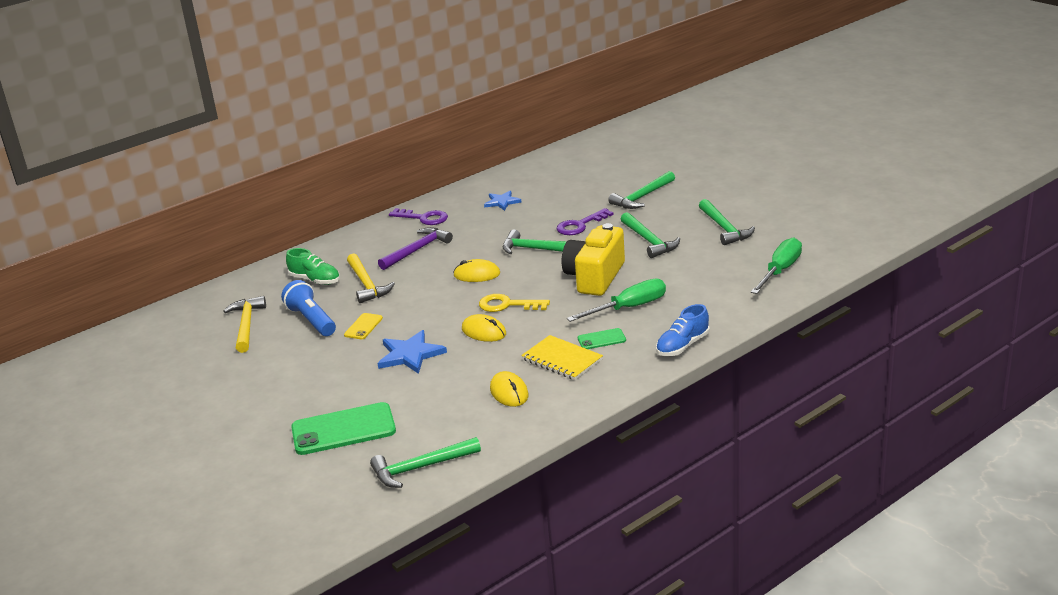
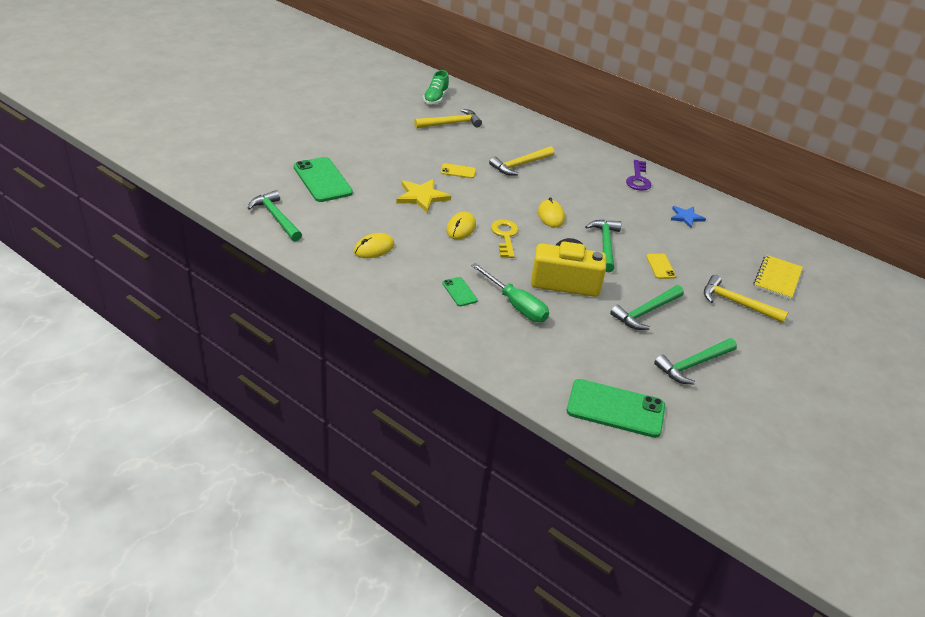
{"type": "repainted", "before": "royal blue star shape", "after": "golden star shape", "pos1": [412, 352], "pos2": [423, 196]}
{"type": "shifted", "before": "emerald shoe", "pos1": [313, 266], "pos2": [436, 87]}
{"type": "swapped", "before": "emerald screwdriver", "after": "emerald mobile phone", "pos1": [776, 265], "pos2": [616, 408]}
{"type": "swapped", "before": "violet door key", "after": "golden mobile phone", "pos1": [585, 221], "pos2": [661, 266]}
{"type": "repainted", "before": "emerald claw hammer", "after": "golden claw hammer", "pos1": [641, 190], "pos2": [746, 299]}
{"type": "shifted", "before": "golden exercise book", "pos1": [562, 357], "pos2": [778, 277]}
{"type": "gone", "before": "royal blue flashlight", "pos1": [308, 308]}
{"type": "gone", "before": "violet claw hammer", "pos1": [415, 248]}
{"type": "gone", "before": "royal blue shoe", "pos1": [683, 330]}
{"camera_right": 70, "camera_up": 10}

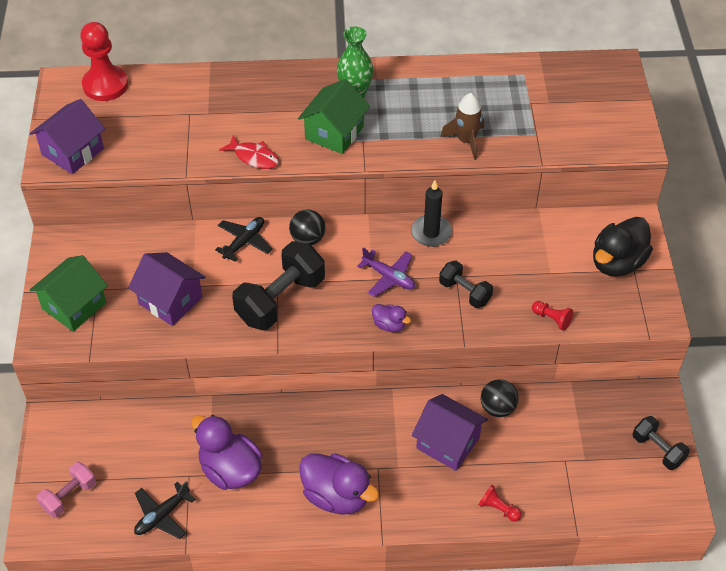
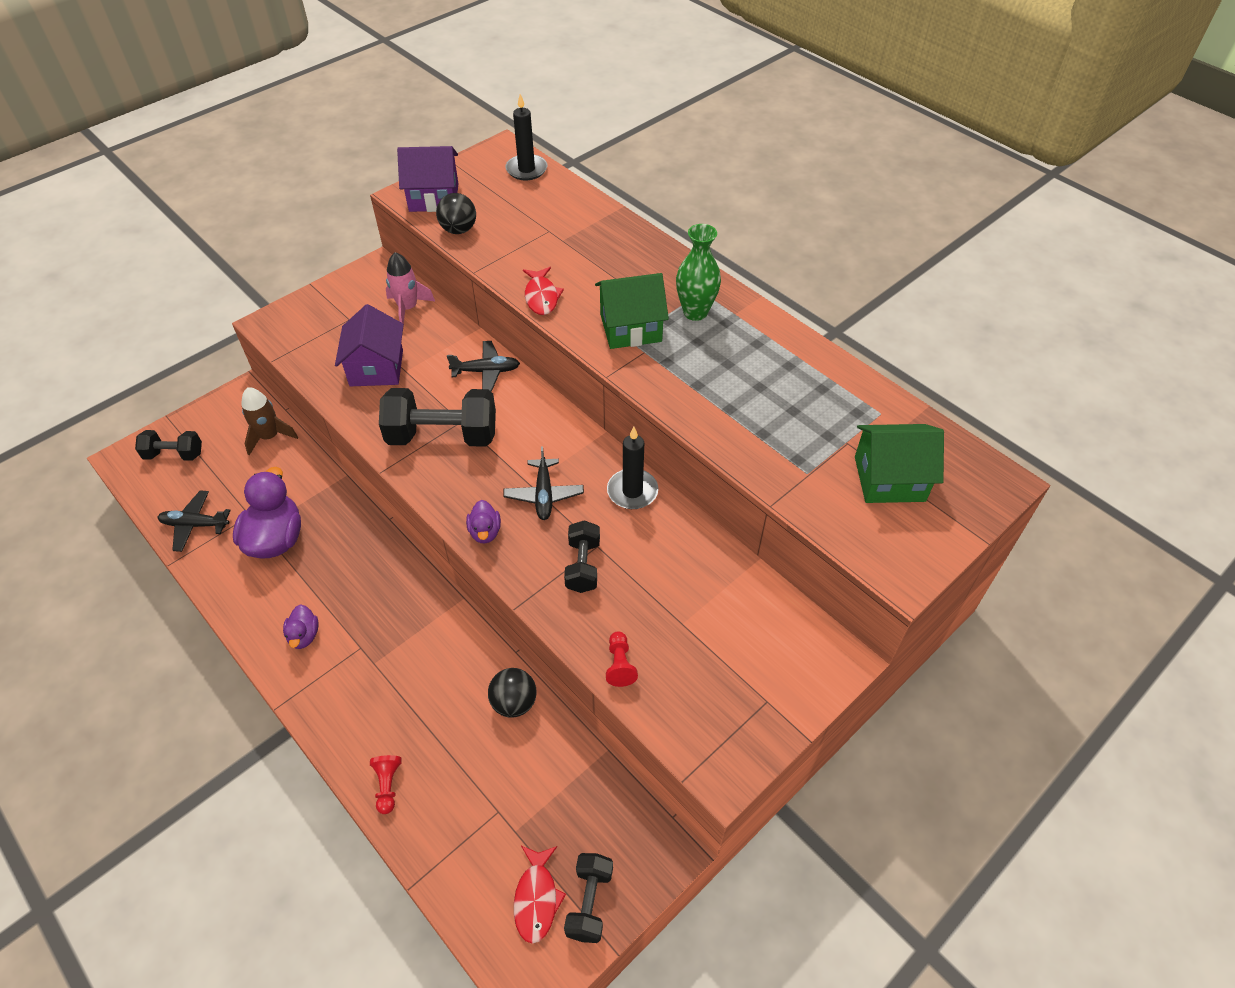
{"type": "repainted", "before": "rose-pink dumbbell", "after": "jet-black dumbbell", "pos1": [66, 490], "pos2": [168, 445]}
{"type": "shifted", "before": "russet spaceship", "pos1": [462, 126], "pos2": [269, 421]}
{"type": "scaled", "before": "violet rubber duck", "pos1": [339, 484], "pos2": [301, 626], "scale": 0.5}
{"type": "new", "after": "rose-pink spaceship", "pos2": [410, 288]}
{"type": "shifted", "before": "jet-black ball", "pos1": [307, 227], "pos2": [456, 213]}
{"type": "repainted", "before": "violet plane", "after": "jet-black plane", "pos1": [386, 272], "pos2": [543, 483]}
{"type": "swapped", "before": "scarlet game pawn", "after": "jet-black wax candle", "pos1": [104, 61], "pos2": [526, 137]}
{"type": "new", "after": "scarlet toy fish", "pos2": [540, 895]}
{"type": "shifted", "before": "emerald toy house", "pos1": [69, 293], "pos2": [899, 463]}
{"type": "gone", "before": "violet toy house", "pos1": [450, 432]}
{"type": "gone", "before": "jet-black rubber duck", "pos1": [623, 246]}
{"camera_right": 50, "camera_up": 0}

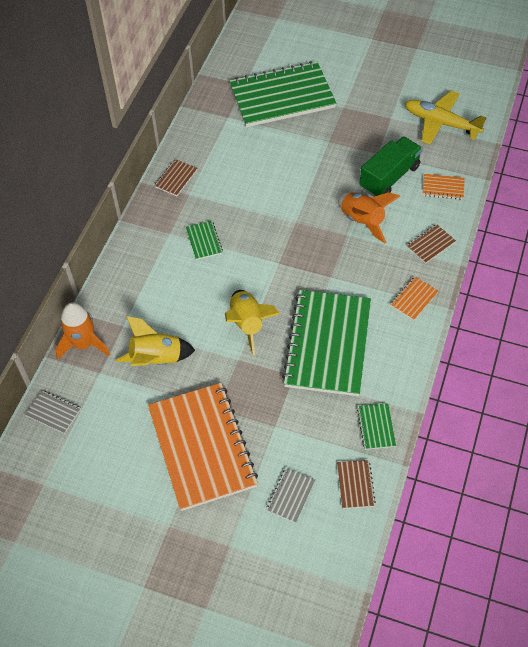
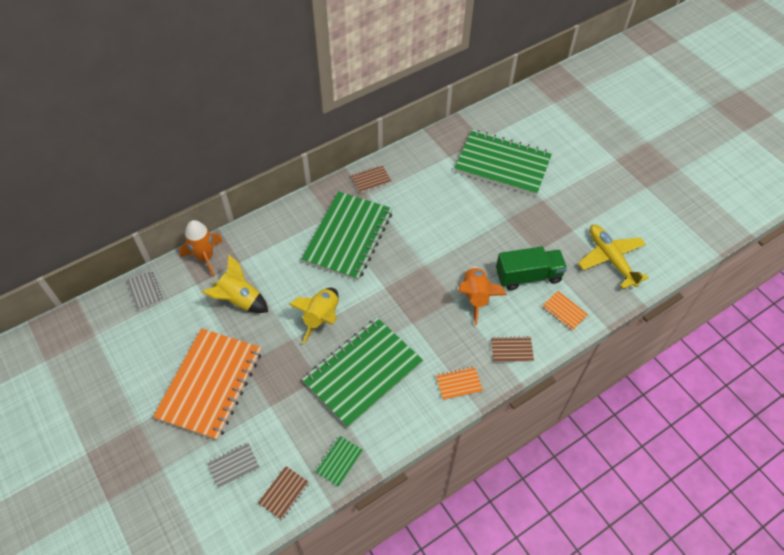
{"type": "scaled", "before": "emerald exercise book", "pos1": [204, 240], "pos2": [346, 236], "scale": 2.49}
{"camera_right": 35, "camera_up": 0}

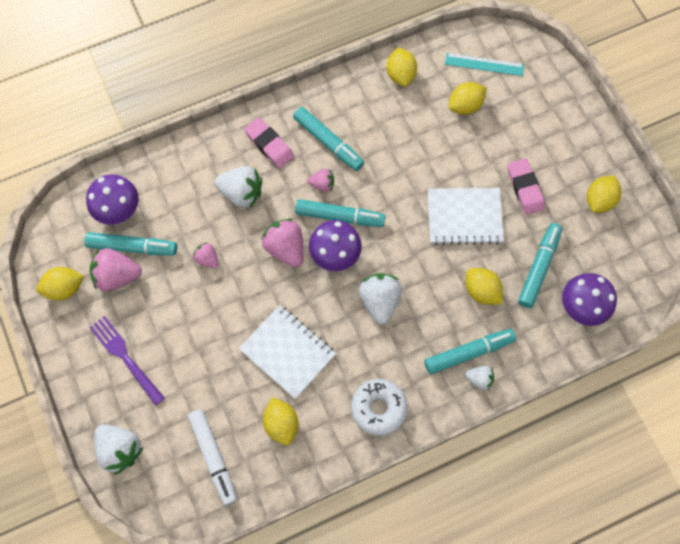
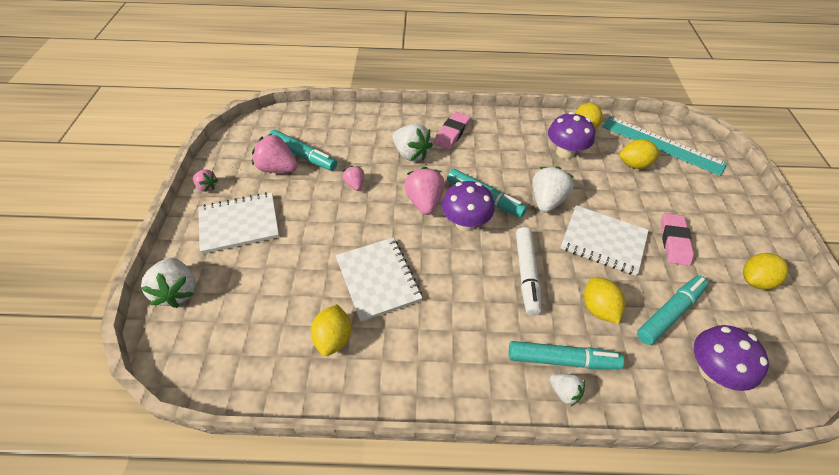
{"type": "shifted", "before": "rose-pink toy strawberry", "pos1": [321, 180], "pos2": [205, 180]}
{"type": "swapped", "before": "violet fork", "after": "snow-white exercise book", "pos1": [127, 361], "pos2": [238, 223]}
{"type": "rotated", "before": "rose-pink pencil eraser", "pos1": [269, 142], "pos2": [452, 131], "turn": 45}
{"type": "shifted", "before": "snow-white marker pen", "pos1": [212, 457], "pos2": [528, 271]}
{"type": "shifted", "before": "snow-white toy strawberry", "pos1": [380, 299], "pos2": [553, 189]}
{"type": "shifted", "before": "violet toadstool", "pos1": [112, 199], "pos2": [571, 135]}
{"type": "scaled", "before": "aqua measuring stick", "pos1": [484, 64], "pos2": [664, 146], "scale": 1.68}
{"type": "gone", "before": "golden citrus fruit", "pos1": [60, 283]}
{"type": "gone", "before": "aqua marker pen", "pos1": [328, 139]}
{"type": "gone", "before": "snow-white glazed donut", "pos1": [379, 407]}
{"camera_right": 25, "camera_up": -20}

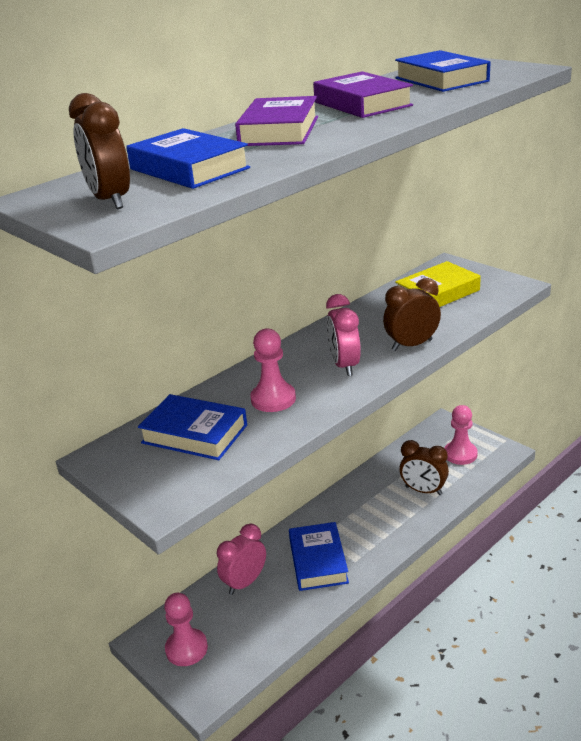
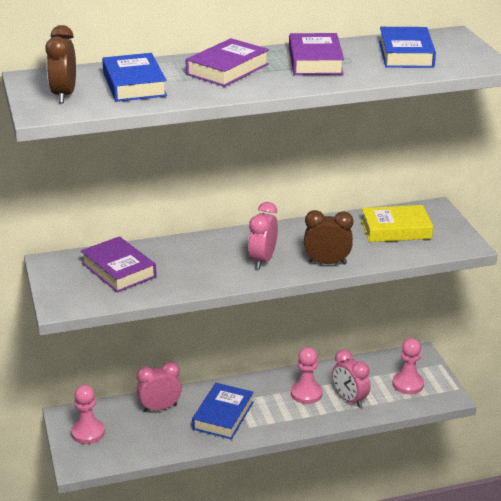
{"type": "repainted", "before": "royal blue hardback", "after": "violet hardback", "pos1": [192, 427], "pos2": [119, 264]}
{"type": "shifted", "before": "rose-pink game pawn", "pos1": [273, 370], "pos2": [307, 375]}
{"type": "repainted", "before": "russet alarm clock", "after": "rose-pink alarm clock", "pos1": [424, 467], "pos2": [351, 378]}
{"camera_right": 25, "camera_up": 0}

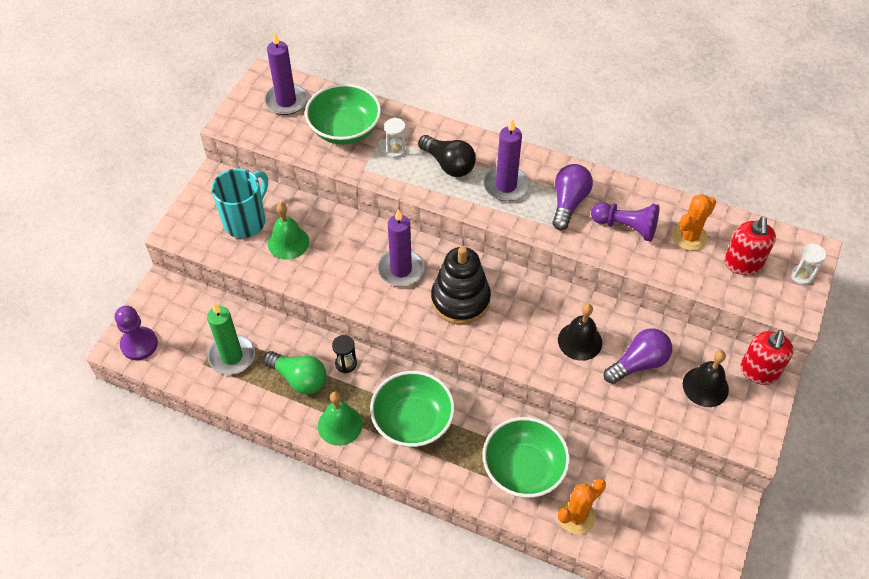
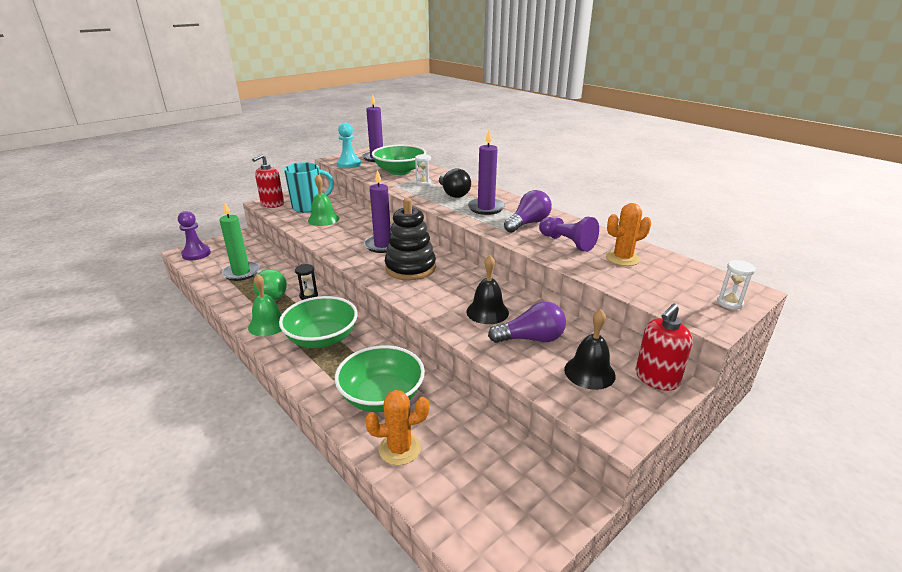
{"type": "shifted", "before": "scarlet soap pump", "pos1": [750, 245], "pos2": [268, 181]}
{"type": "new", "after": "aqua game pawn", "pos2": [349, 145]}
{"camera_right": 25, "camera_up": -25}

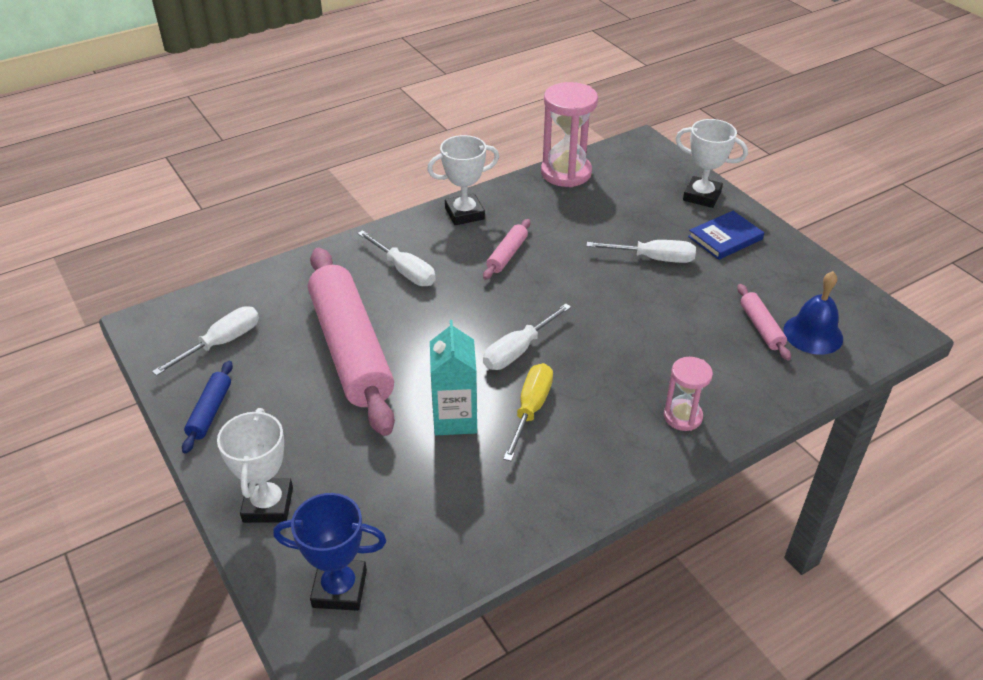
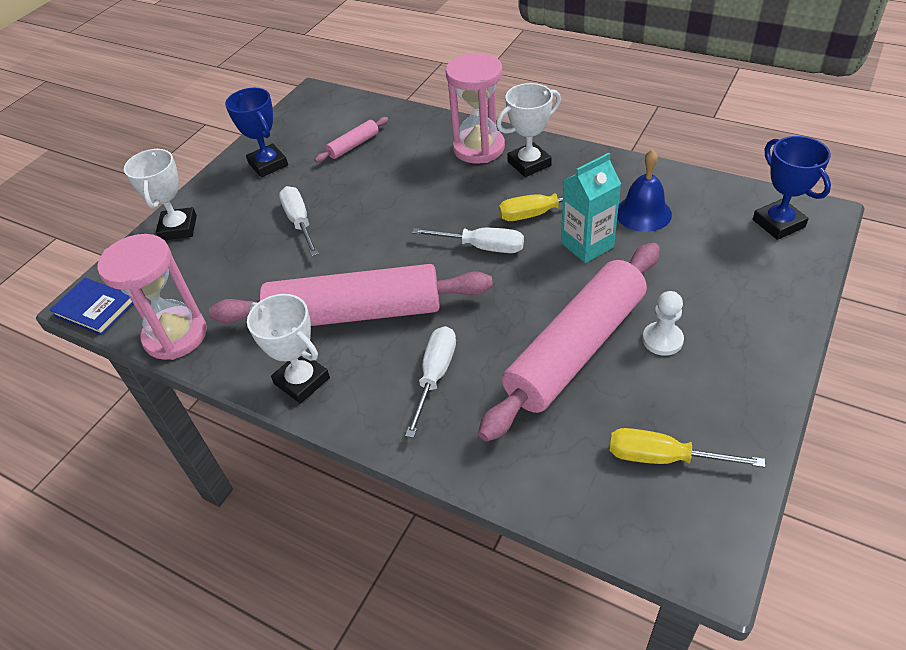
{"type": "shifted", "before": "royal blue hardback", "pos1": [726, 235], "pos2": [91, 306]}
{"type": "scaled", "before": "rose-pink dough roller", "pos1": [506, 249], "pos2": [351, 295], "scale": 2.4}
{"type": "new", "after": "royal blue trophy", "pos2": [256, 132]}
{"type": "scaled", "before": "rose-pink sandglass", "pos1": [688, 394], "pos2": [475, 108], "scale": 1.75}
{"type": "shifted", "before": "snow-white trophy", "pos1": [255, 465], "pos2": [528, 130]}
{"type": "repainted", "before": "snow-white screwdriver", "after": "golden screwdriver", "pos1": [205, 341], "pos2": [687, 448]}
{"type": "shifted", "before": "royal blue school bell", "pos1": [813, 313], "pos2": [644, 190]}
{"type": "new", "after": "snow-white game pawn", "pos2": [663, 323]}
{"type": "gone", "before": "royal blue dough roller", "pos1": [207, 407]}
{"camera_right": -115, "camera_up": 5}

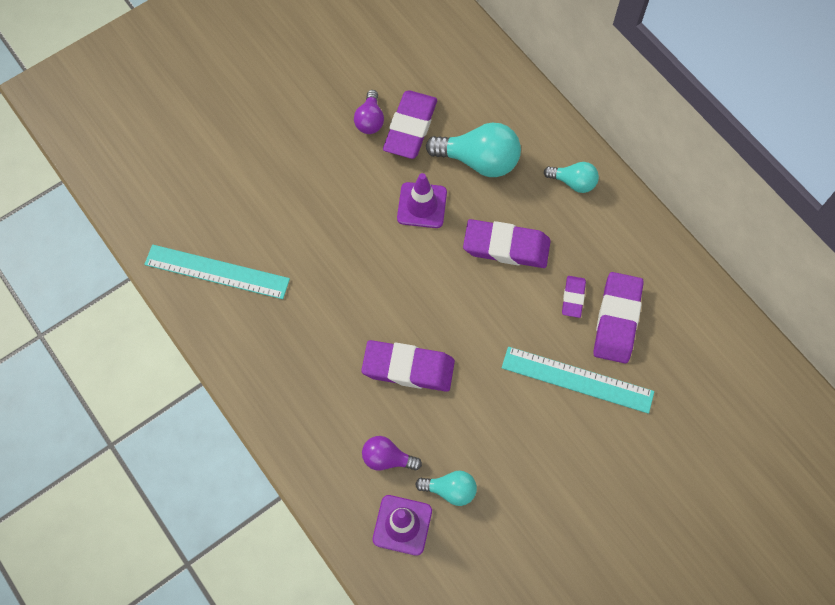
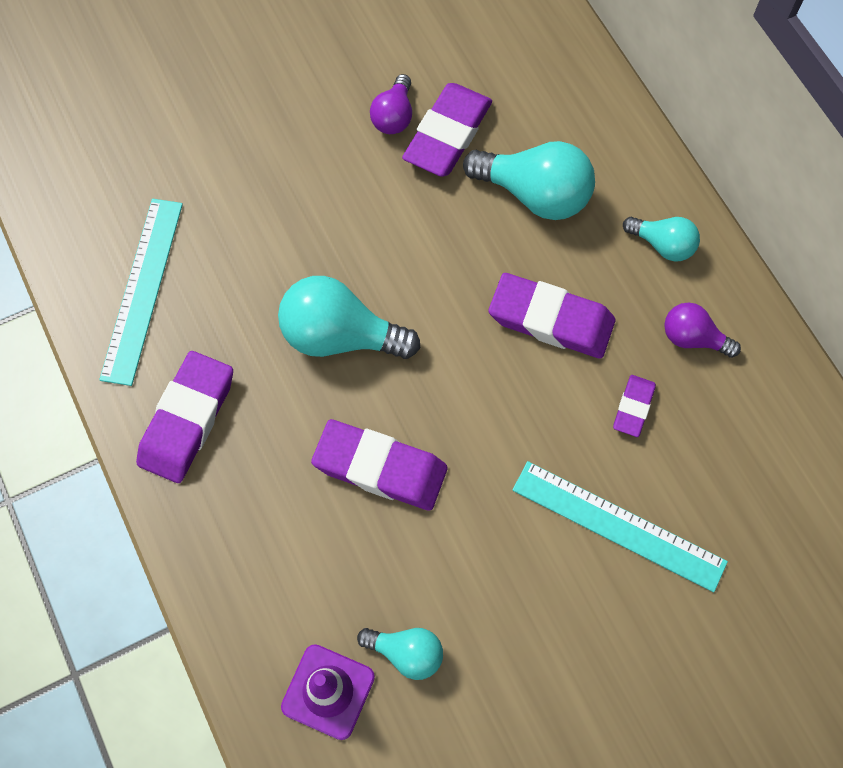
{"type": "rotated", "before": "aqua measuring stick", "pos1": [217, 271], "pos2": [141, 292], "turn": 75}
{"type": "shifted", "before": "violet pencil eraser", "pos1": [618, 317], "pos2": [184, 417]}
{"type": "new", "after": "aqua lightbulb", "pos2": [349, 317]}
{"type": "shifted", "before": "violet lightbulb", "pos1": [392, 453], "pos2": [702, 330]}
{"type": "gone", "before": "violet traffic cone", "pos1": [422, 200]}
{"camera_right": 10, "camera_up": 0}

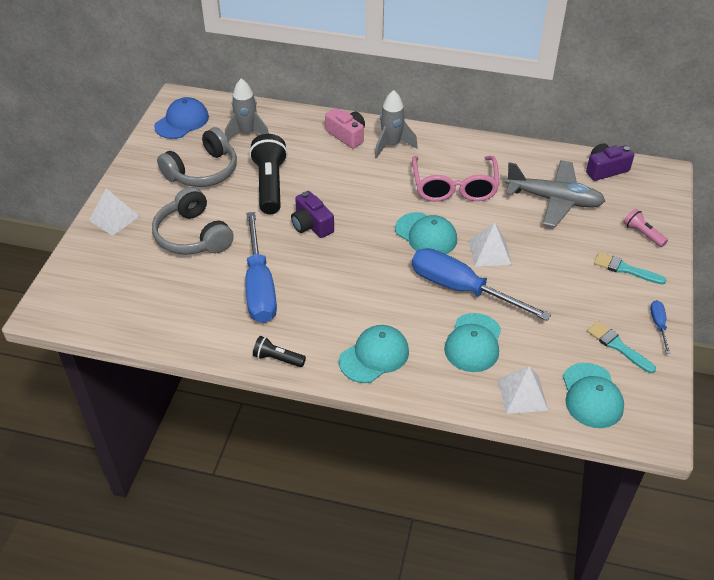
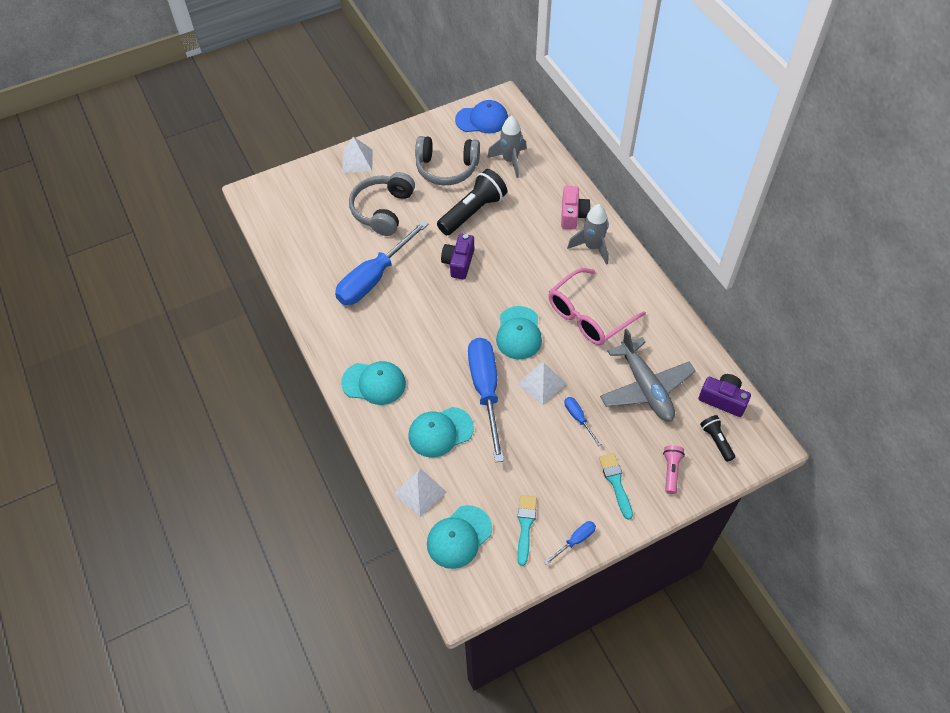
{"type": "new", "after": "royal blue screwdriver", "pos2": [582, 421]}
{"type": "shifted", "before": "jet-black flashlight", "pos1": [279, 351], "pos2": [717, 438]}
{"camera_right": 50, "camera_up": 10}

